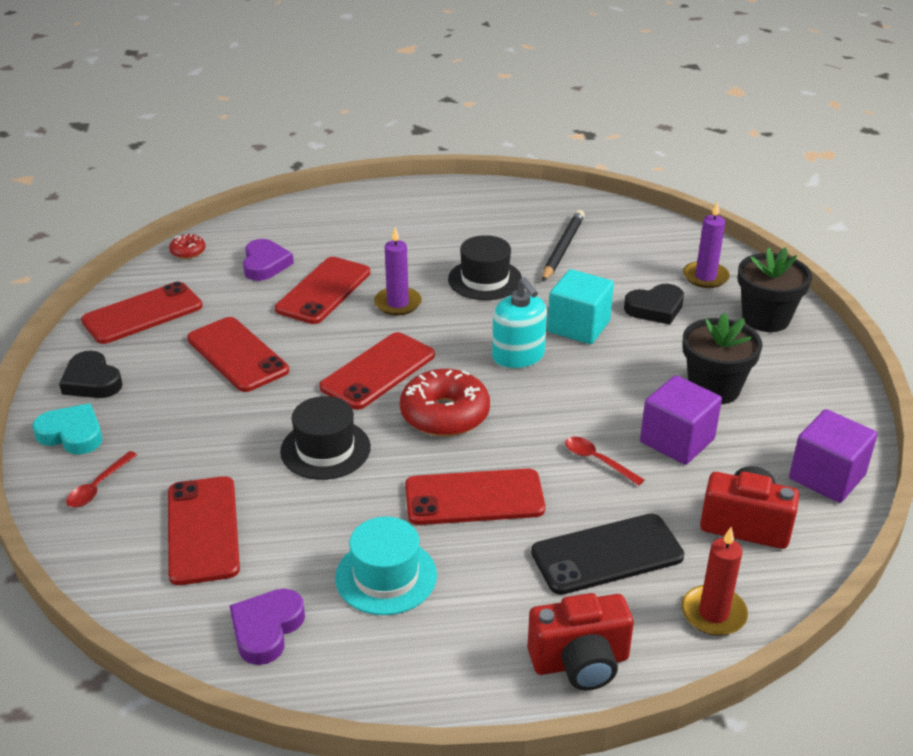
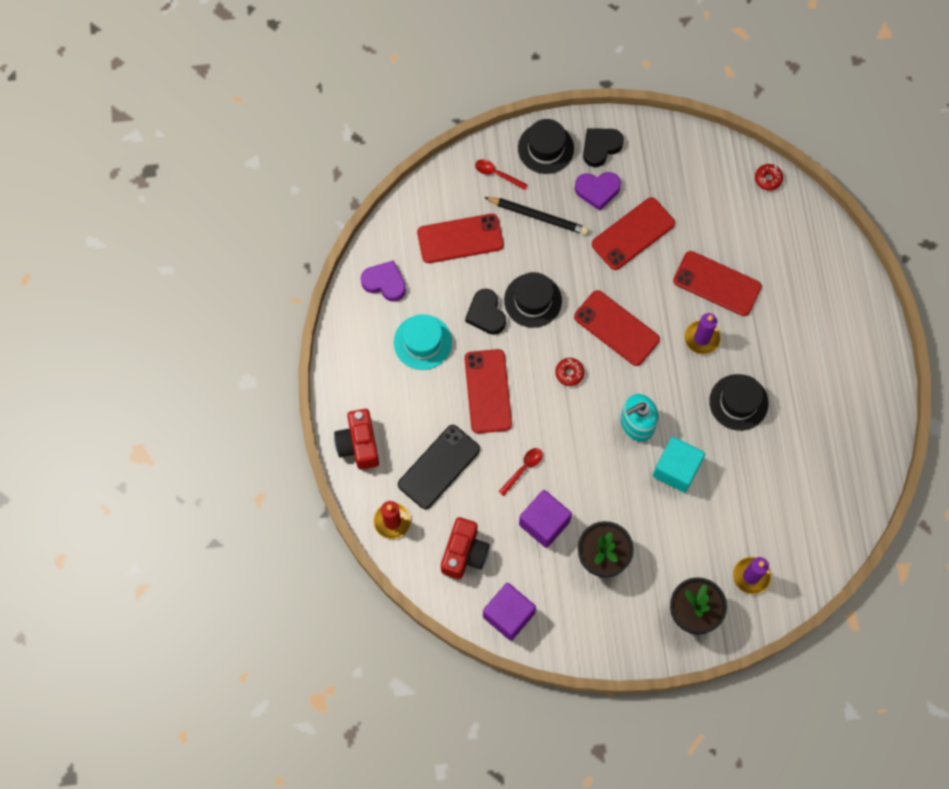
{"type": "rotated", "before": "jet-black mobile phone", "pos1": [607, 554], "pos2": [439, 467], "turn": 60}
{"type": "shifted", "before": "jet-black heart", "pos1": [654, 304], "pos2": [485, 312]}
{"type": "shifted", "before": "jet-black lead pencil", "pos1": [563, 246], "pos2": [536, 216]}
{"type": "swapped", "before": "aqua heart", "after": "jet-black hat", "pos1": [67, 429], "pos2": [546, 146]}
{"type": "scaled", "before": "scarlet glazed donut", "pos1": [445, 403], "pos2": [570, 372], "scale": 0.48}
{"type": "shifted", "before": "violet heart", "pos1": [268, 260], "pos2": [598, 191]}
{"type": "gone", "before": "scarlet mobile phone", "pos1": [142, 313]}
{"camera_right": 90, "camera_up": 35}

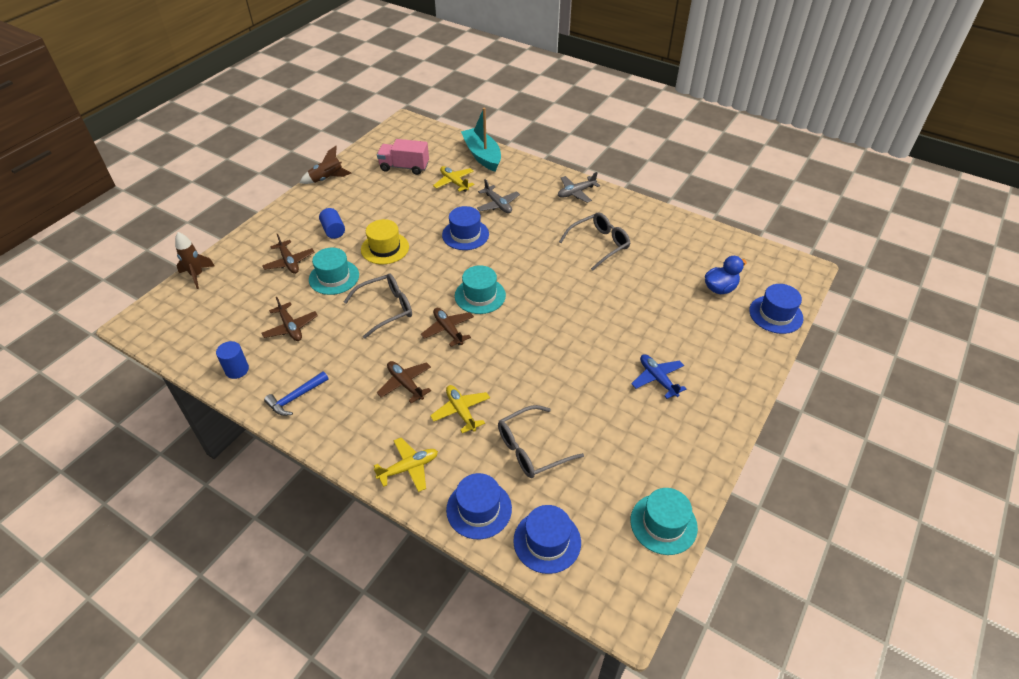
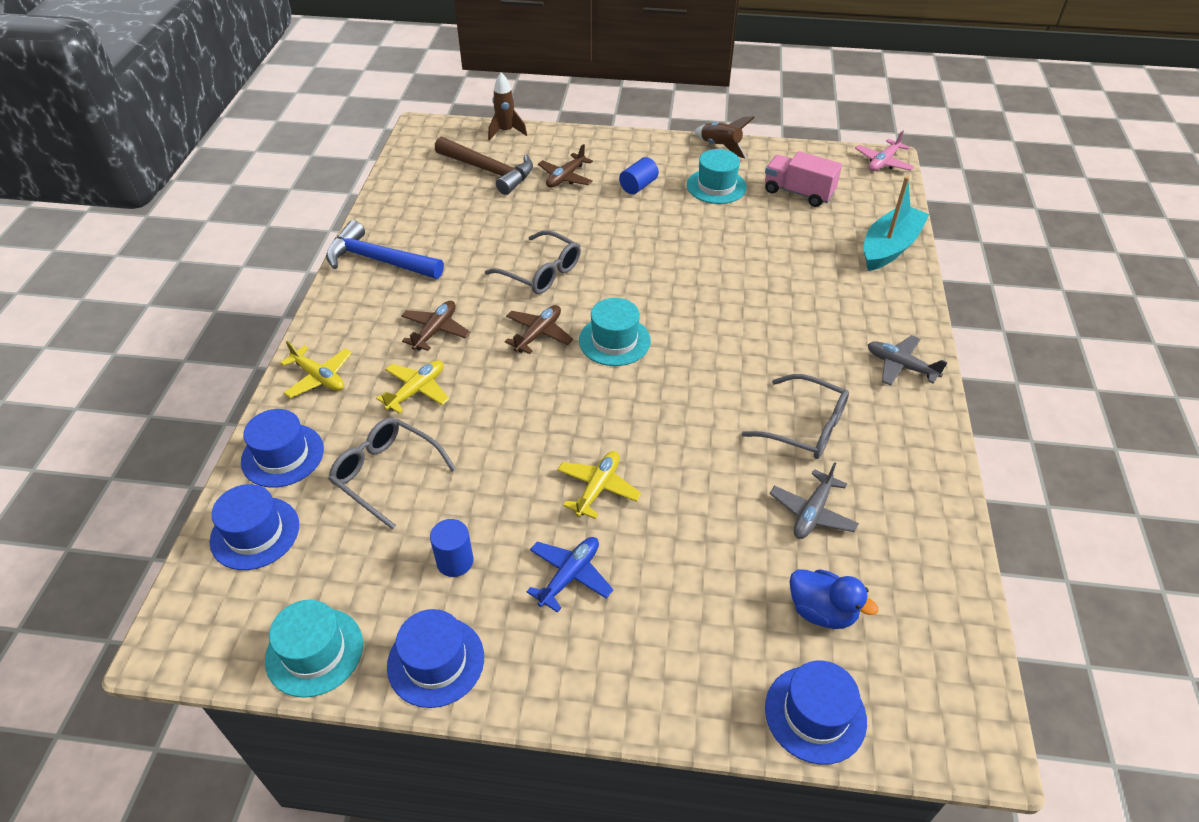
{"type": "scaled", "before": "royal blue claw hammer", "pos1": [296, 393], "pos2": [385, 249], "scale": 1.68}
{"type": "shifted", "before": "royal blue hat", "pos1": [465, 228], "pos2": [435, 658]}
{"type": "shifted", "before": "royal blue cylinder shape", "pos1": [232, 360], "pos2": [451, 548]}
{"type": "new", "after": "russet claw hammer", "pos2": [484, 166]}
{"type": "shifted", "before": "golden plane", "pos1": [453, 179], "pos2": [599, 485]}
{"type": "shifted", "before": "aqua hat", "pos1": [334, 271], "pos2": [717, 176]}
{"type": "rotated", "before": "rose-pink lorry", "pos1": [403, 157], "pos2": [803, 179], "turn": -45}
{"type": "shifted", "before": "grey plane", "pos1": [498, 196], "pos2": [814, 500]}
{"type": "new", "after": "rose-pink plane", "pos2": [885, 150]}
{"type": "gone", "before": "russet plane", "pos1": [290, 319]}
{"type": "gone", "before": "golden hat", "pos1": [385, 241]}
{"camera_right": 65, "camera_up": 0}

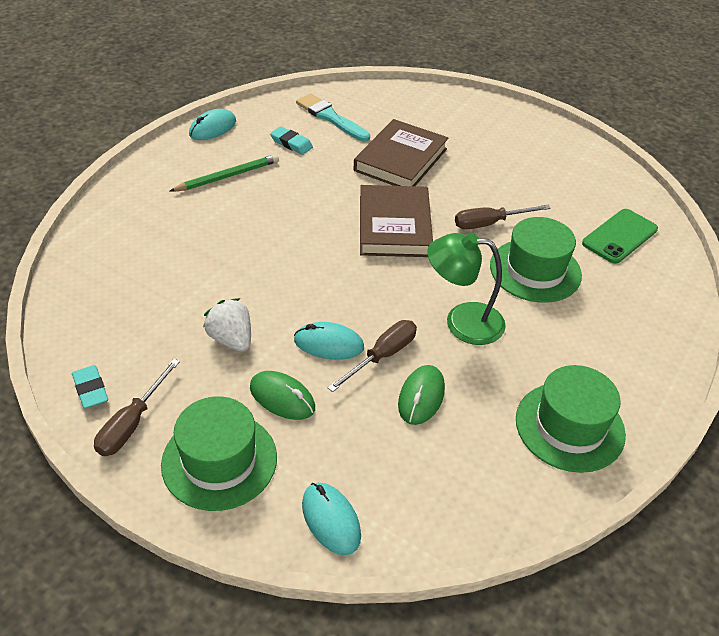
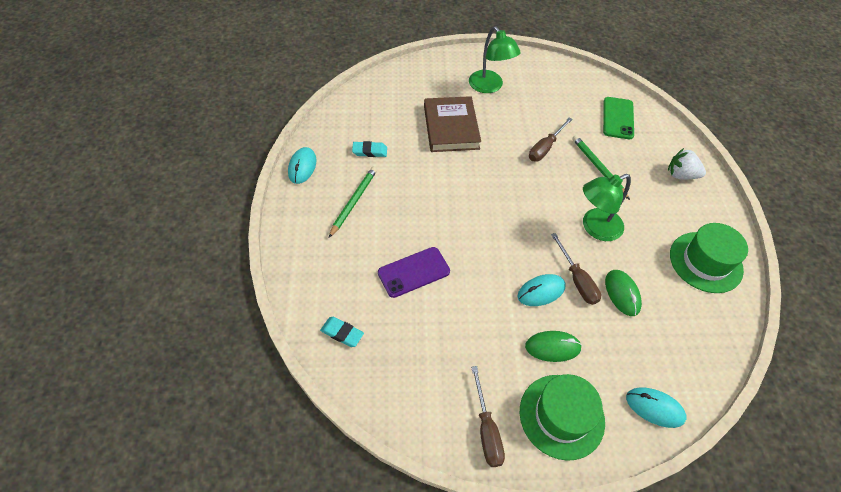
{"type": "shifted", "before": "aqua pencil eraser", "pos1": [90, 387], "pos2": [342, 332]}
{"type": "new", "after": "violet mobile phone", "pos2": [414, 272]}
{"type": "new", "after": "emerald lamp", "pos2": [495, 59]}
{"type": "rotated", "before": "russet screwdriver", "pos1": [372, 356], "pos2": [576, 269], "turn": 150}
{"type": "swapped", "before": "emerald hat", "after": "emerald lead pencil", "pos1": [536, 260], "pos2": [601, 167]}
{"type": "shifted", "before": "snow-white toy strawberry", "pos1": [227, 325], "pos2": [687, 163]}
{"type": "gone", "before": "aqua paint brush", "pos1": [333, 117]}
{"type": "gone", "before": "russet hardback", "pos1": [396, 221]}
{"camera_right": -35, "camera_up": 10}

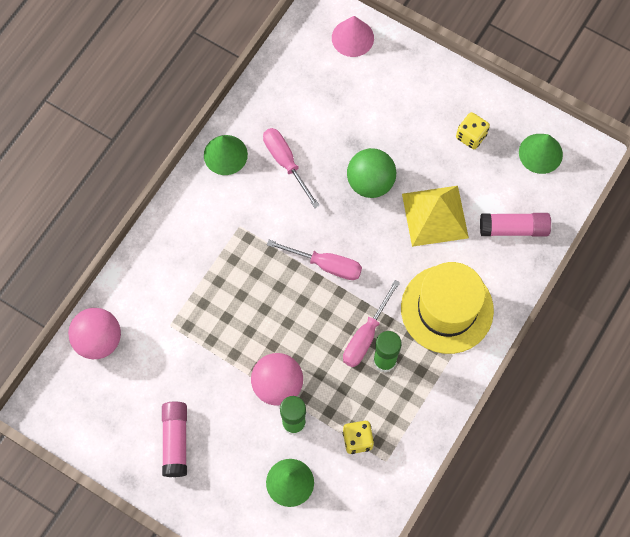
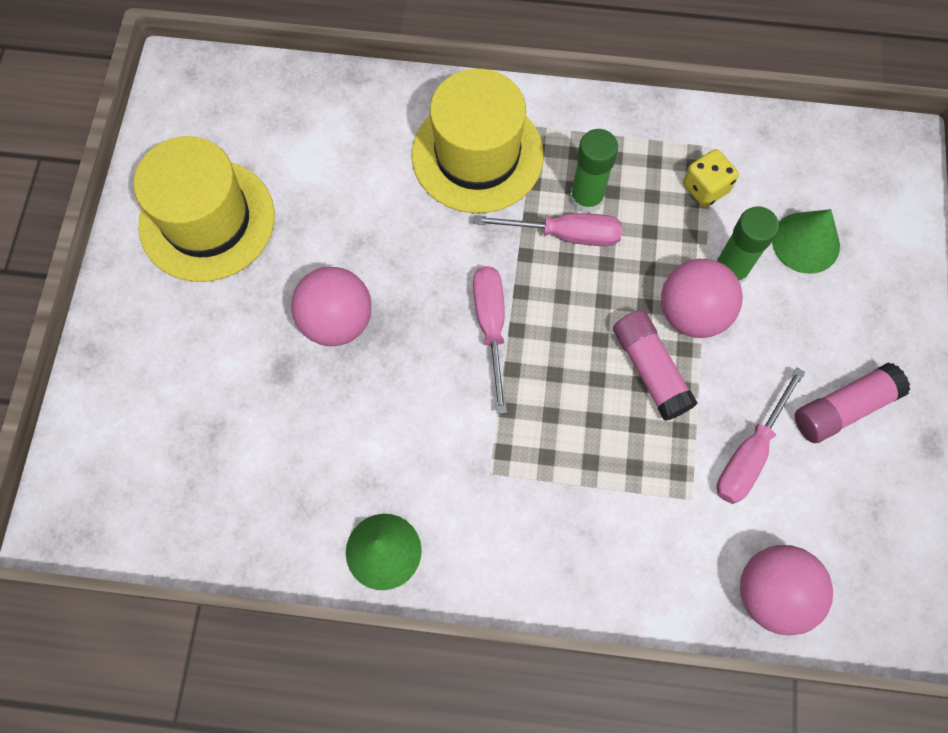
{"type": "swapped", "before": "golden dice", "after": "golden hat", "pos1": [473, 130], "pos2": [204, 209]}
{"type": "repainted", "before": "emerald ball", "after": "rose-pink ball", "pos1": [371, 173], "pos2": [331, 306]}
{"type": "shifted", "before": "rose-pink stick of glue", "pos1": [515, 225], "pos2": [655, 365]}
{"type": "shifted", "before": "rose-pink screwdriver", "pos1": [291, 168], "pos2": [761, 436]}
{"type": "gone", "before": "rose-pink cone", "pos1": [353, 36]}
{"type": "gone", "before": "golden pyramid", "pos1": [435, 216]}
{"type": "gone", "before": "emerald cone", "pos1": [541, 154]}
{"camera_right": -115, "camera_up": 0}

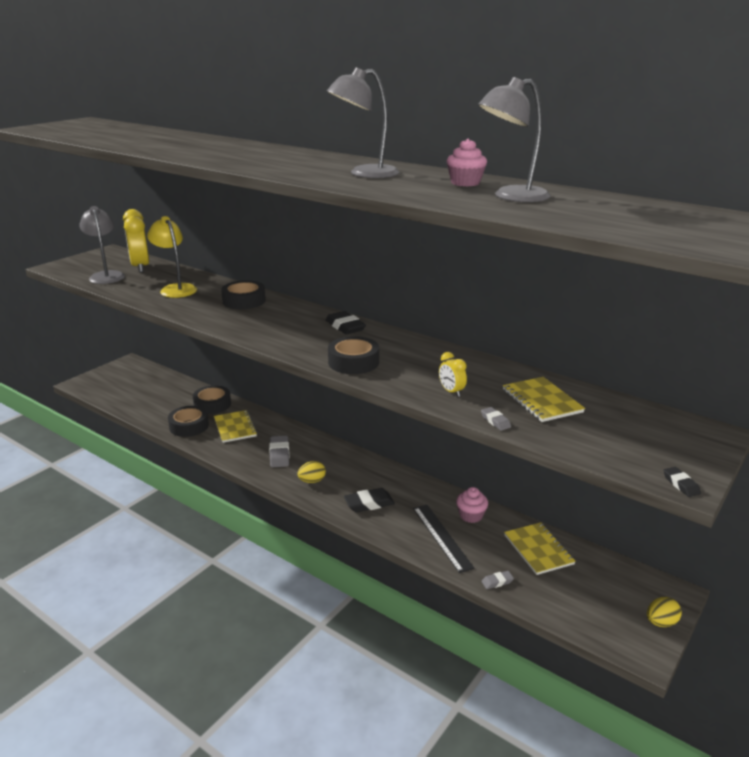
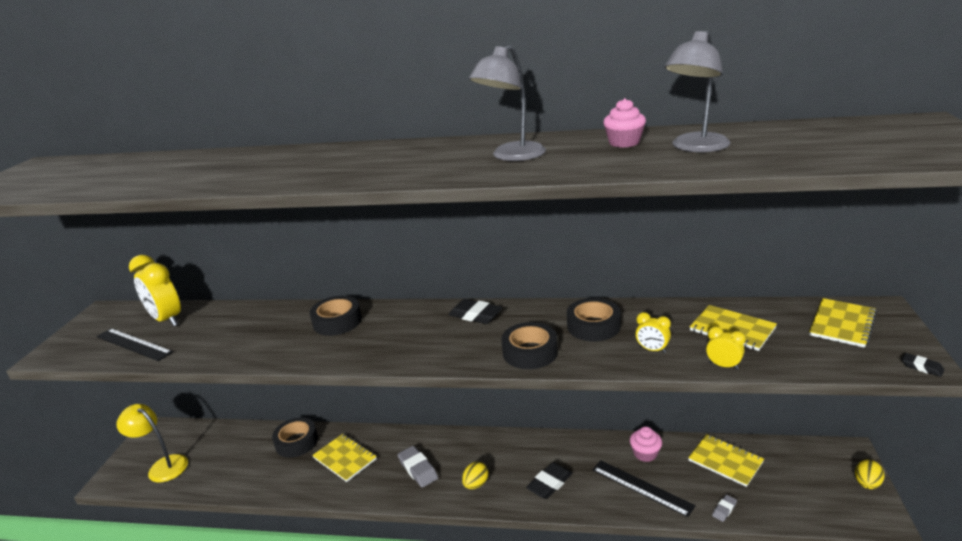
{"type": "swapped", "before": "grey lamp", "after": "jet-black measuring stick", "pos1": [102, 245], "pos2": [134, 344]}
{"type": "shifted", "before": "golden lamp", "pos1": [172, 257], "pos2": [152, 443]}
{"type": "shifted", "before": "jet-black sticky tape", "pos1": [188, 421], "pos2": [594, 319]}
{"type": "swapped", "before": "grey pencil eraser", "after": "golden alarm clock", "pos1": [496, 419], "pos2": [726, 347]}
{"type": "new", "after": "golden exercise book", "pos2": [843, 323]}
{"camera_right": -25, "camera_up": 0}

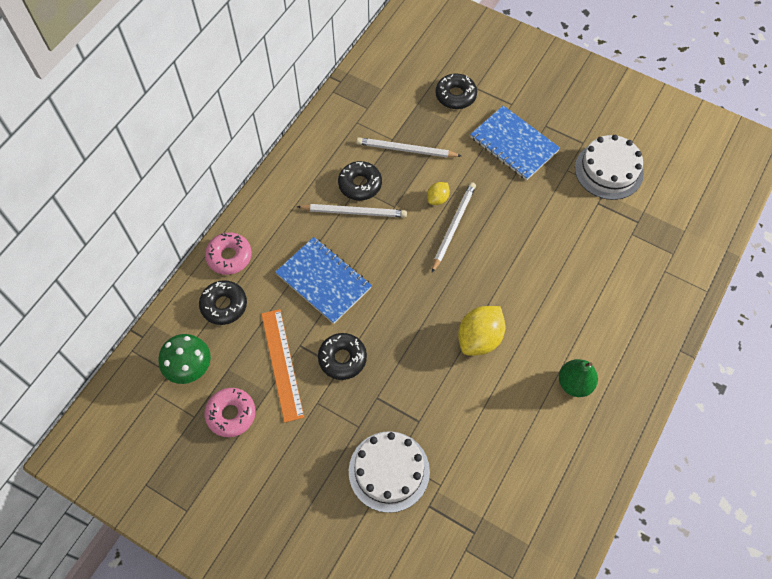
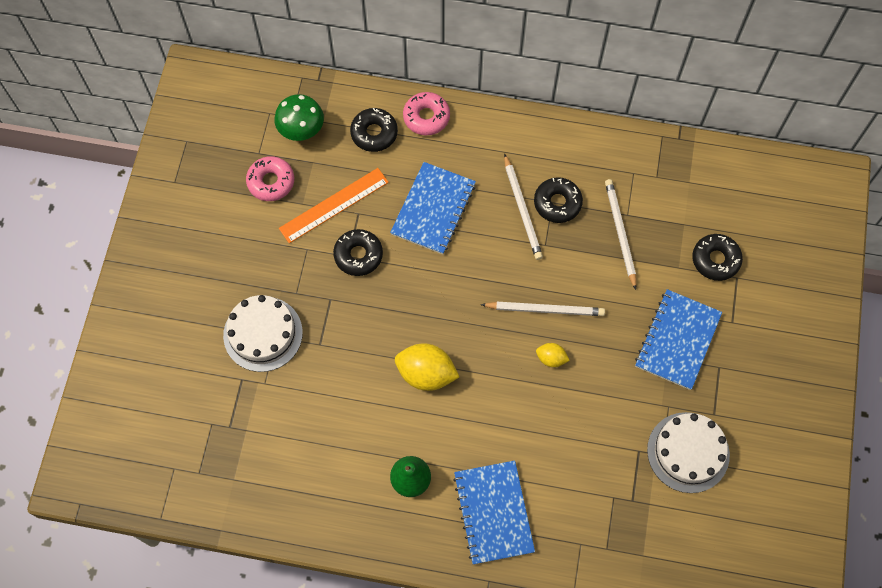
{"type": "new", "after": "royal blue exercise book", "pos2": [494, 513]}
{"type": "shifted", "before": "golden citrus fruit", "pos1": [438, 193], "pos2": [553, 355]}
{"camera_right": 70, "camera_up": 5}

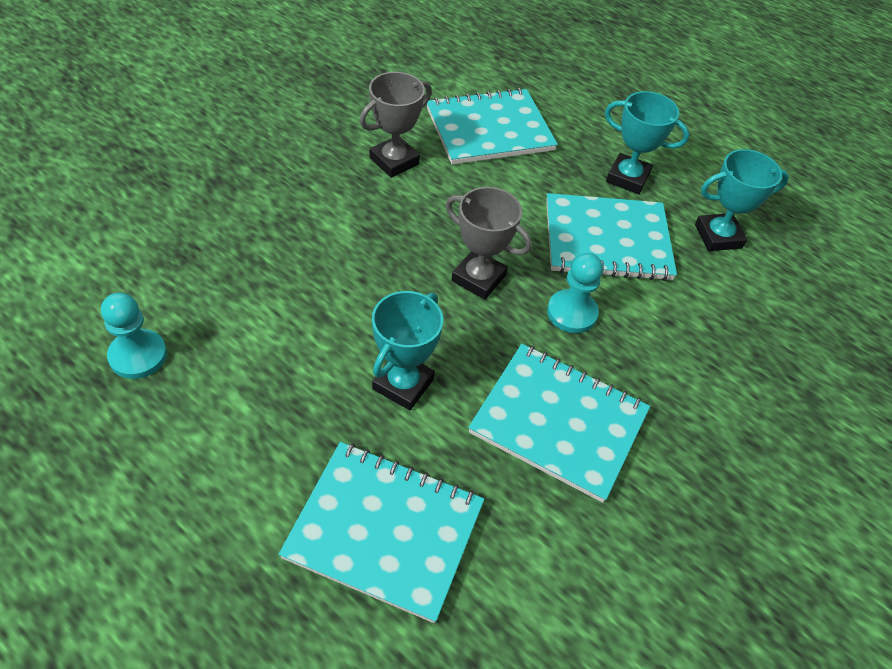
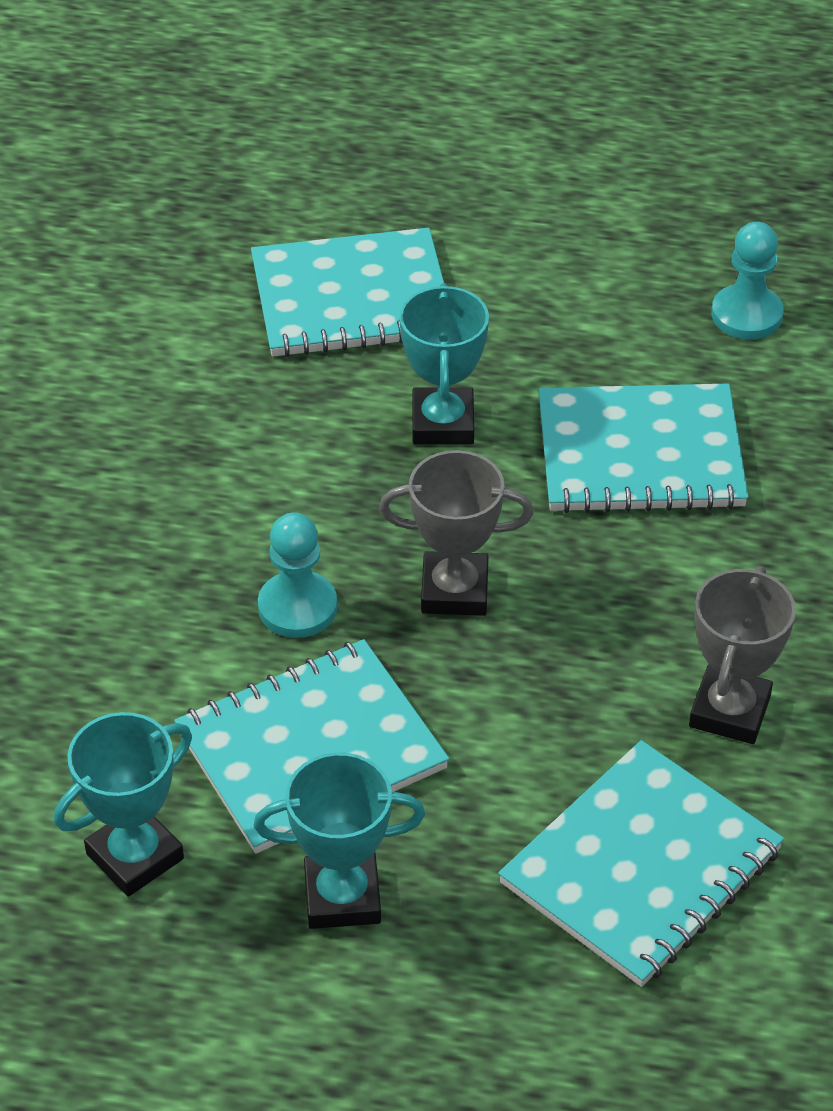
{"type": "shifted", "before": "aqua exercise book", "pos1": [559, 423], "pos2": [643, 448]}
{"camera_right": 155, "camera_up": -5}

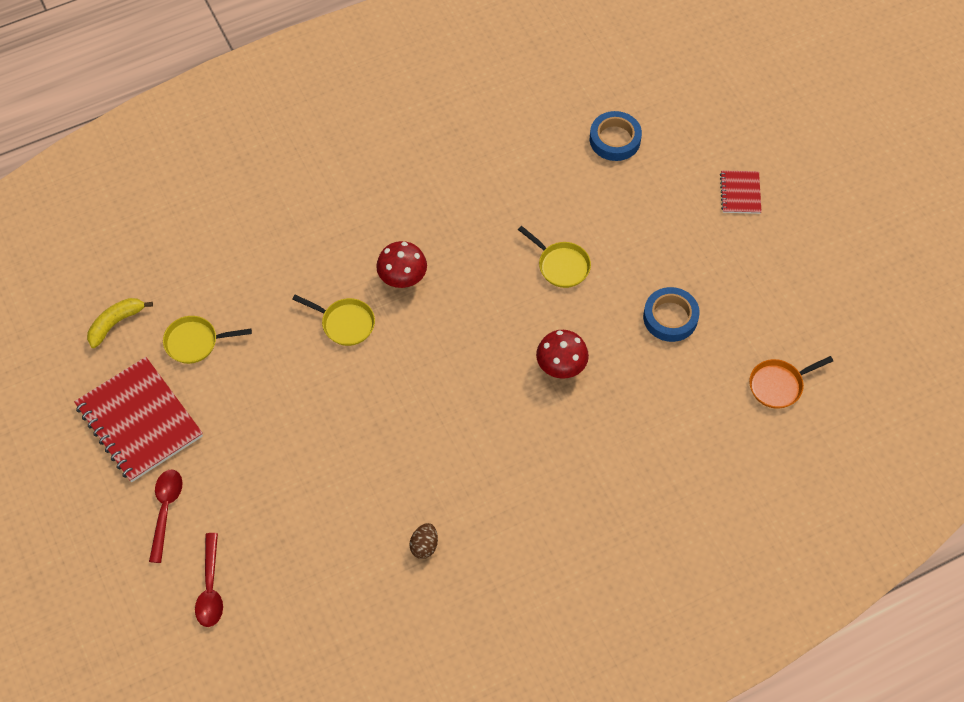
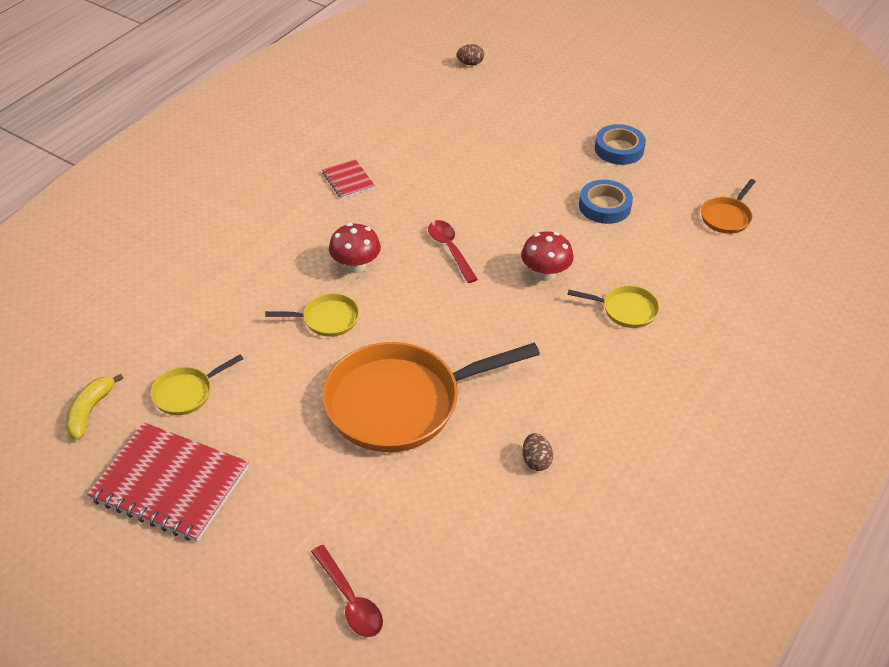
{"type": "shifted", "before": "scarlet exercise book", "pos1": [741, 192], "pos2": [348, 179]}
{"type": "new", "after": "bright orange frying pan", "pos2": [431, 397]}
{"type": "shifted", "before": "scarlet teaspoon", "pos1": [166, 516], "pos2": [453, 251]}
{"type": "new", "after": "russet egg", "pos2": [470, 54]}
{"type": "shifted", "before": "golden frying pan", "pos1": [554, 257], "pos2": [613, 306]}
{"type": "shifted", "before": "royal blue sticky tape", "pos1": [616, 136], "pos2": [620, 144]}
{"camera_right": -30, "camera_up": -15}

